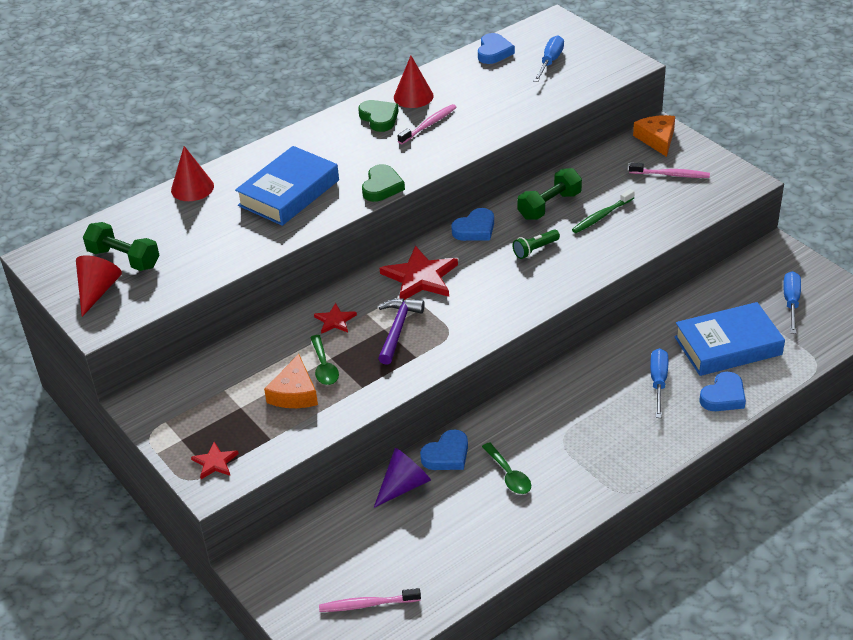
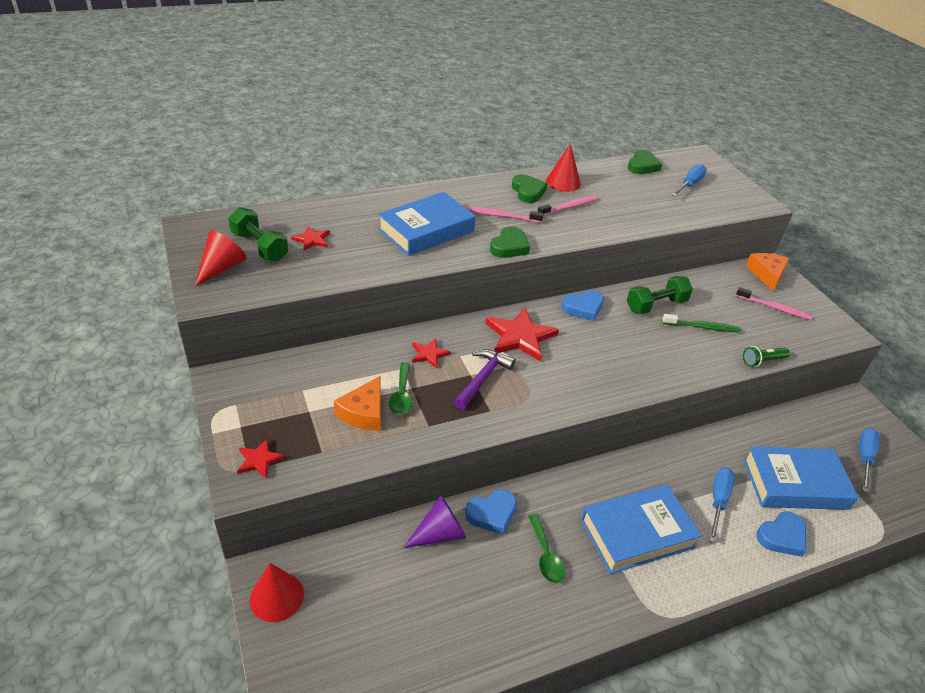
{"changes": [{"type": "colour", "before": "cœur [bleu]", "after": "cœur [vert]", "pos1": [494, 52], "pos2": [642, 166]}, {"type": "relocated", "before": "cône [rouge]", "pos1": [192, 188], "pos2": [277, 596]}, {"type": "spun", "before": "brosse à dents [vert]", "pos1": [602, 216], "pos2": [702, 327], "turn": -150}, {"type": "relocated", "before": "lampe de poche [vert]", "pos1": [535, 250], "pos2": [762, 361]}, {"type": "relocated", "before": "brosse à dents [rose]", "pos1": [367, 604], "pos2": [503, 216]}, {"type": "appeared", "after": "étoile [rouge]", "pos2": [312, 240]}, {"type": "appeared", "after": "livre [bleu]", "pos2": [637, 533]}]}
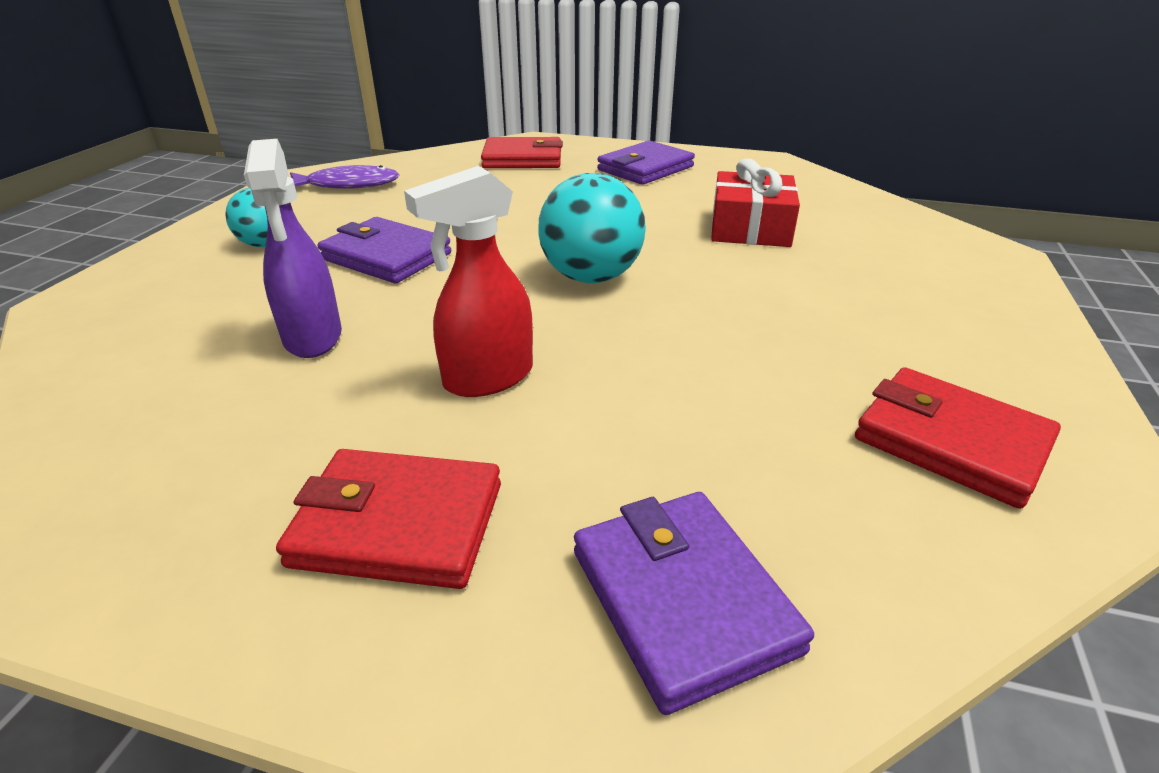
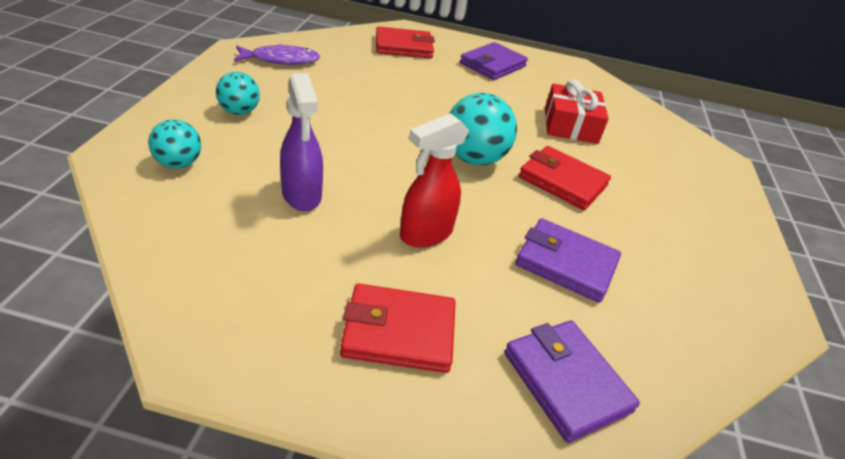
{"changes": [{"type": "relocated", "before": "portefeuille [violet]", "pos1": [386, 256], "pos2": [566, 264]}, {"type": "relocated", "before": "portefeuille [rouge]", "pos1": [950, 441], "pos2": [562, 181]}, {"type": "appeared", "after": "balle [turquoise]", "pos2": [178, 164]}]}
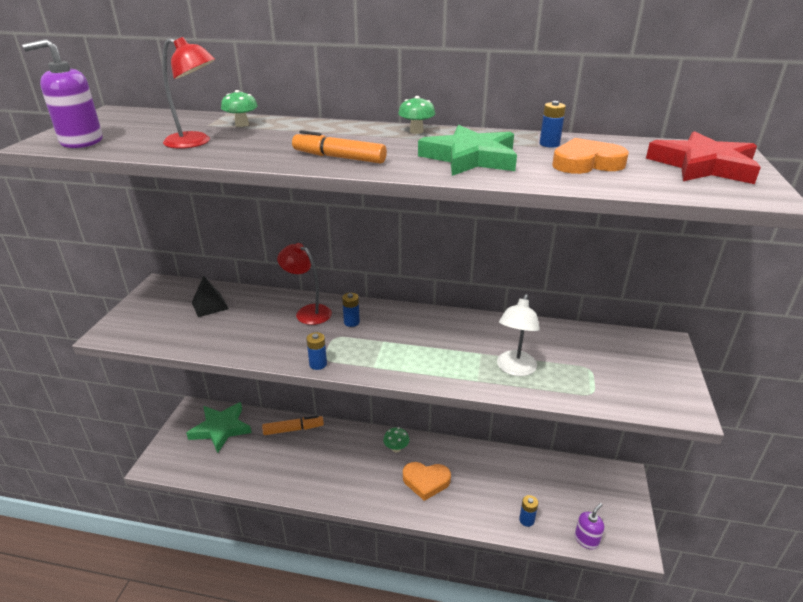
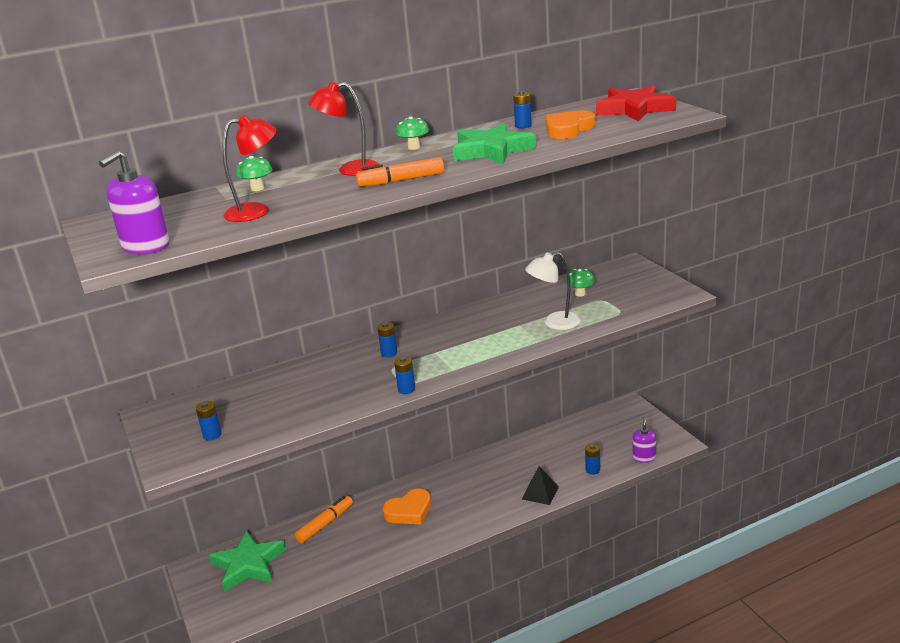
{"changes": [{"type": "relocated", "before": "lampe [rouge]", "pos1": [308, 312], "pos2": [350, 170]}, {"type": "relocated", "before": "pyramide [noir]", "pos1": [210, 305], "pos2": [540, 493]}, {"type": "spun", "before": "lampe [blanc]", "pos1": [514, 369], "pos2": [554, 323], "turn": 90}, {"type": "relocated", "before": "champignon [vert]", "pos1": [396, 448], "pos2": [580, 294]}, {"type": "relocated", "before": "cœur [orange]", "pos1": [426, 481], "pos2": [409, 511]}, {"type": "appeared", "after": "pile [bleu]", "pos2": [212, 435]}]}
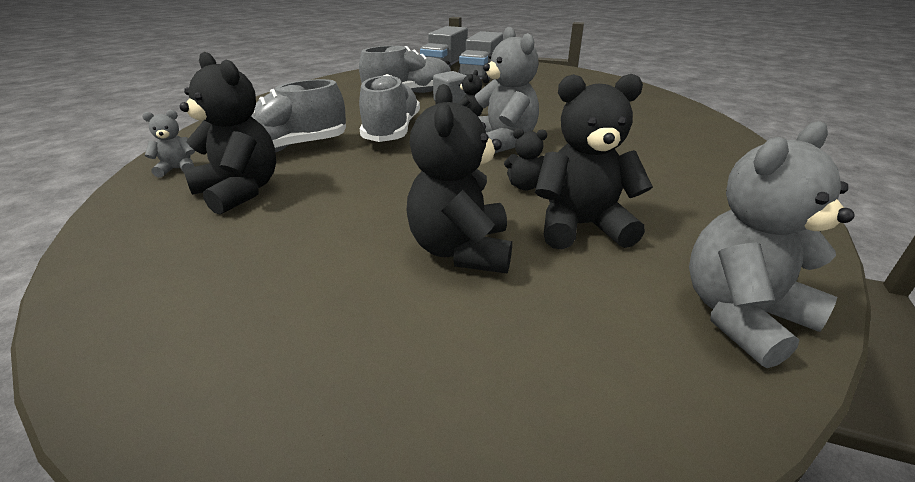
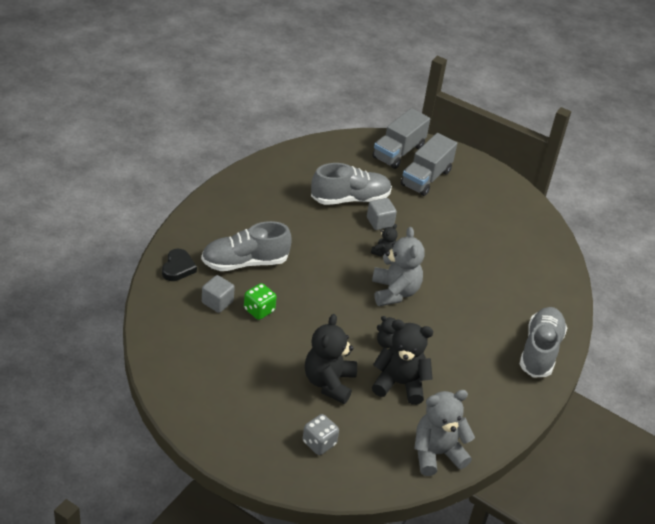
{"changes": [{"type": "exchanged", "before": "ours en peluche [noir]", "after": "cube [gris]", "pos1": [240, 191], "pos2": [217, 302]}, {"type": "relocated", "before": "chaussure [gris]", "pos1": [392, 131], "pos2": [540, 351]}, {"type": "exchanged", "before": "ours en peluche [gris]", "after": "cœur [noir]", "pos1": [178, 169], "pos2": [178, 268]}, {"type": "appeared", "after": "dé [vert]", "pos2": [259, 310]}, {"type": "appeared", "after": "dé [gris]", "pos2": [319, 443]}]}
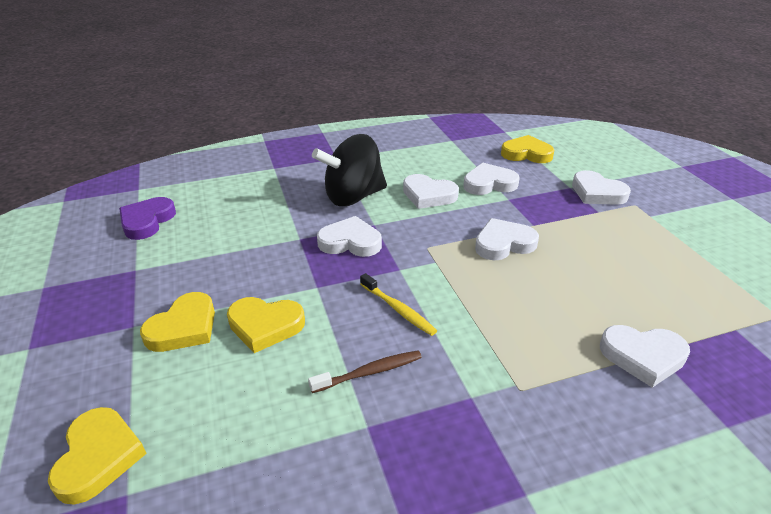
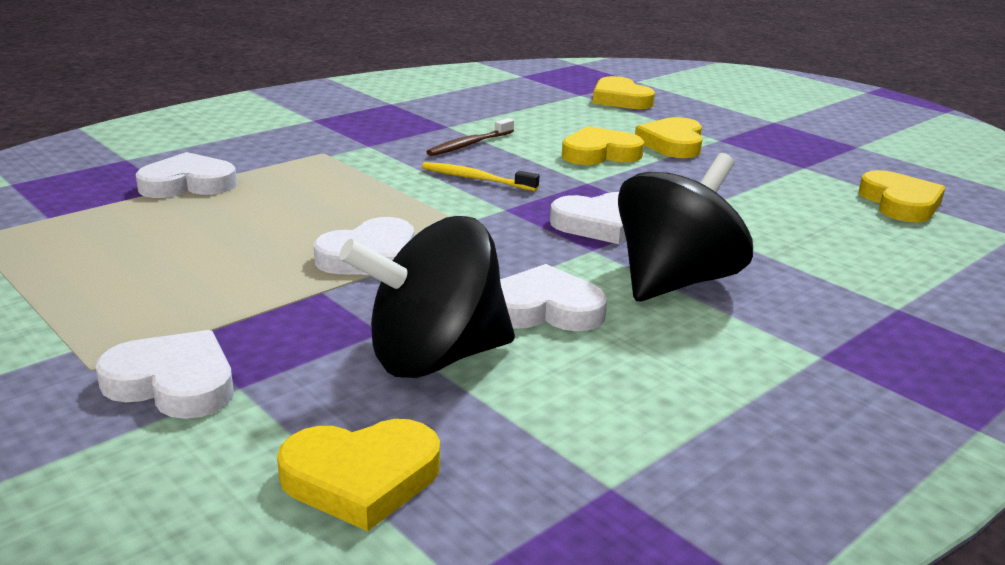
{"changes": [{"type": "exchanged", "before": "cœur [blanc]", "after": "toupie [noir]", "pos1": [489, 184], "pos2": [434, 358]}, {"type": "colour", "before": "cœur [violet]", "after": "cœur [jaune]", "pos1": [147, 221], "pos2": [900, 203]}]}
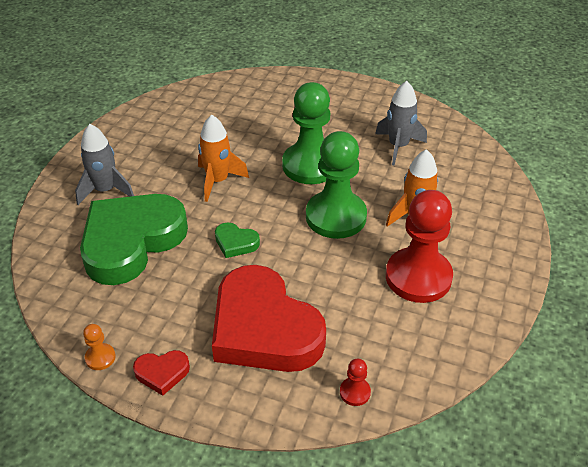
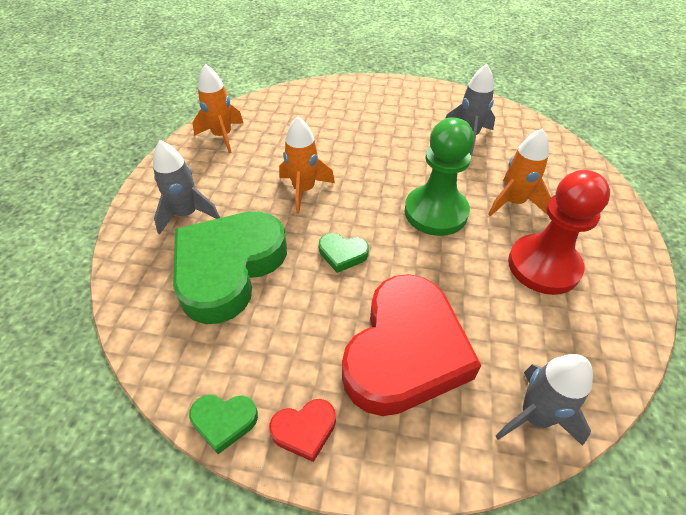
{"changes": [{"type": "missing", "before": "pion [vert]", "pos1": [310, 165]}, {"type": "spun", "before": "cœur [rouge]", "pos1": [264, 328], "pos2": [405, 351], "turn": -105}, {"type": "exchanged", "before": "pion [orange]", "after": "cœur [vert]", "pos1": [100, 357], "pos2": [224, 421]}, {"type": "exchanged", "before": "pion [rouge]", "after": "fusée [gris]", "pos1": [355, 392], "pos2": [534, 416]}, {"type": "appeared", "after": "fusée [orange]", "pos2": [222, 136]}]}
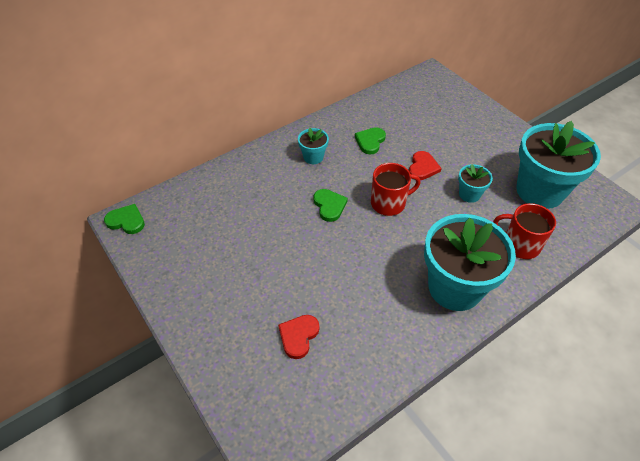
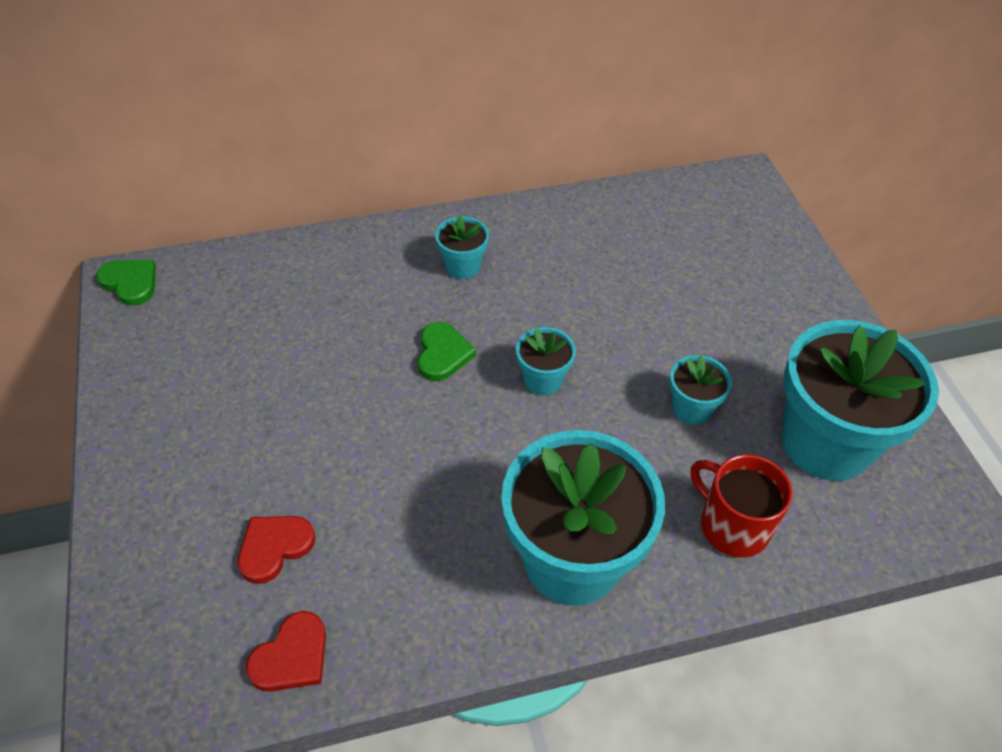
{"changes": [{"type": "missing", "before": "cœur [vert]", "pos1": [370, 141]}, {"type": "relocated", "before": "cœur [rouge]", "pos1": [422, 167], "pos2": [292, 656]}, {"type": "exchanged", "before": "tasse [rouge]", "after": "pot de fleurs [turquoise]", "pos1": [389, 203], "pos2": [543, 380]}]}
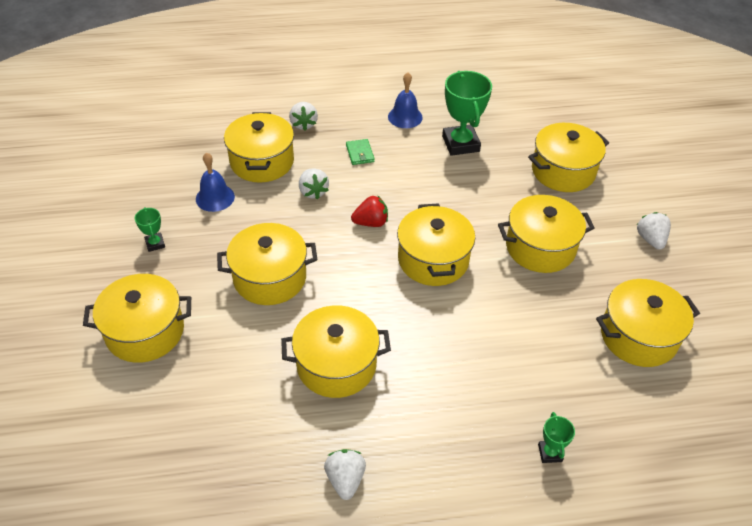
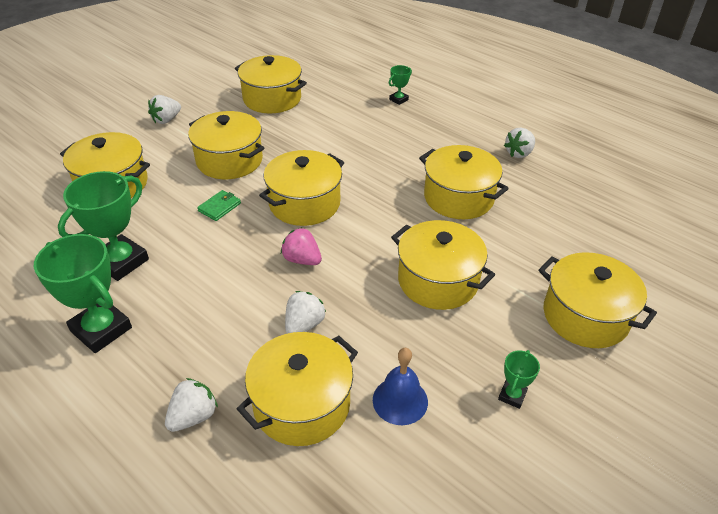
{"changes": [{"type": "exchanged", "before": "cloche [bleu]", "after": "trophée [vert]", "pos1": [405, 117], "pos2": [101, 329]}, {"type": "relocated", "before": "portefeuille [vert]", "pos1": [360, 153], "pos2": [219, 207]}, {"type": "colour", "before": "fraise [rouge]", "after": "fraise [rose]", "pos1": [371, 222], "pos2": [302, 259]}]}
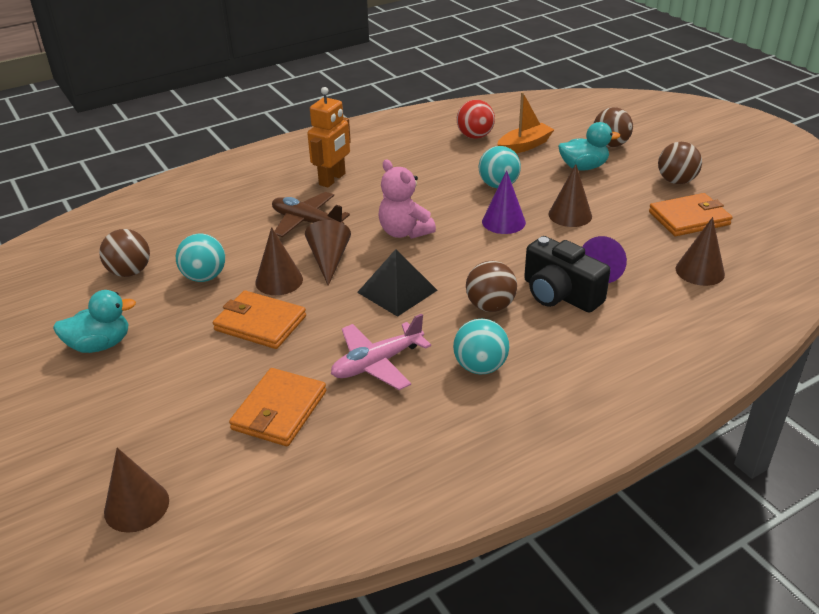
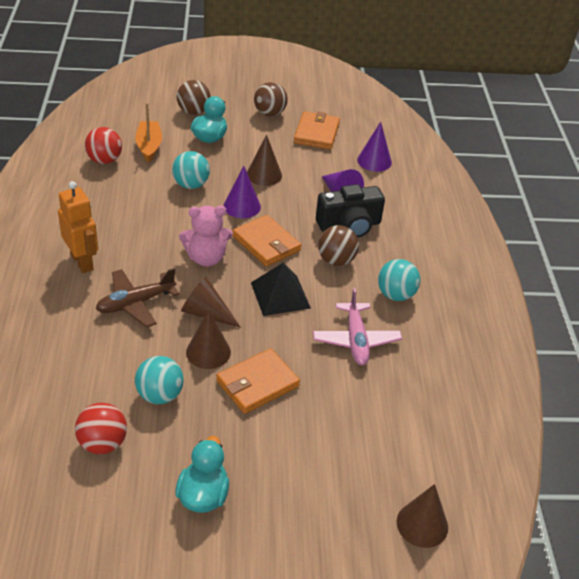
{"changes": [{"type": "colour", "before": "cône [marron]", "after": "cône [violet]", "pos1": [700, 271], "pos2": [374, 161]}, {"type": "colour", "before": "balle [marron]", "after": "balle [rouge]", "pos1": [130, 272], "pos2": [103, 444]}, {"type": "relocated", "before": "portefeuille [orange]", "pos1": [279, 410], "pos2": [266, 243]}]}
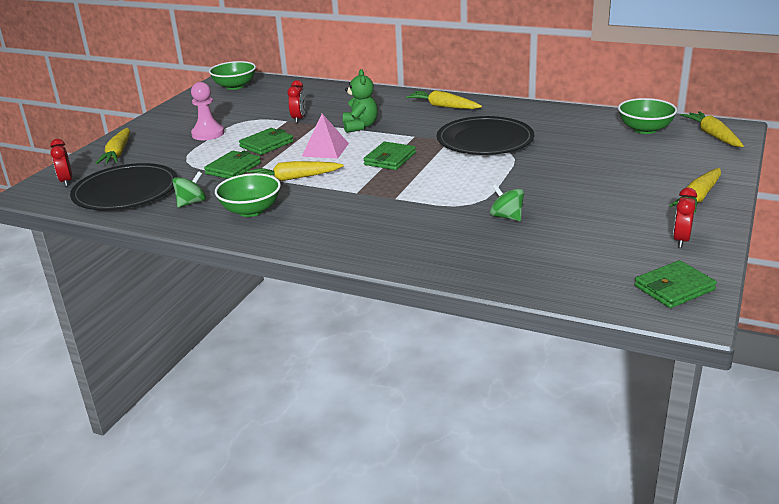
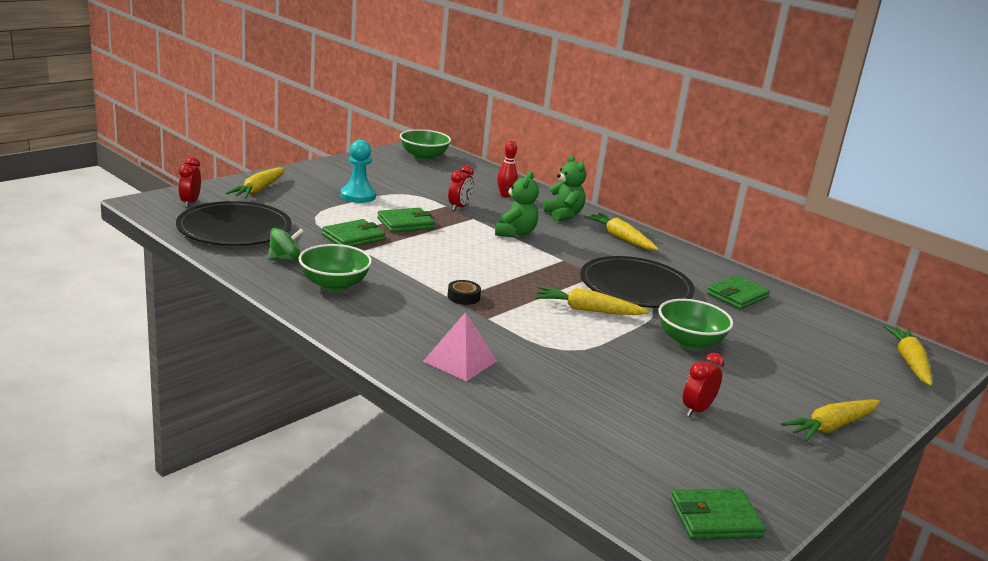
{"changes": [{"type": "colour", "before": "pion [rose]", "after": "pion [turquoise]", "pos1": [208, 134], "pos2": [358, 196]}, {"type": "relocated", "before": "bol [vert]", "pos1": [645, 129], "pos2": [690, 341]}, {"type": "relocated", "before": "pyramide [rose]", "pos1": [325, 149], "pos2": [460, 361]}, {"type": "relocated", "before": "portefeuille [vert]", "pos1": [390, 159], "pos2": [737, 296]}, {"type": "relocated", "before": "carotte [jaune]", "pos1": [293, 178], "pos2": [588, 310]}, {"type": "missing", "before": "toupie [vert]", "pos1": [506, 217]}, {"type": "relocated", "before": "réveil [rouge]", "pos1": [681, 240], "pos2": [697, 410]}, {"type": "appeared", "after": "quille [rouge]", "pos2": [505, 195]}, {"type": "appeared", "after": "ours en peluche [vert]", "pos2": [563, 215]}, {"type": "appeared", "after": "ruban adhésif [noir]", "pos2": [463, 297]}]}
